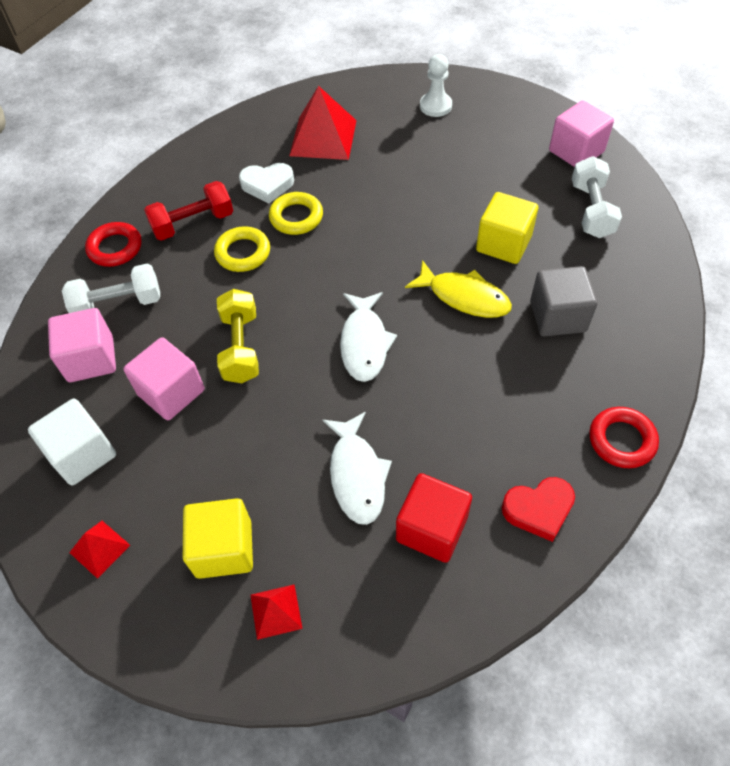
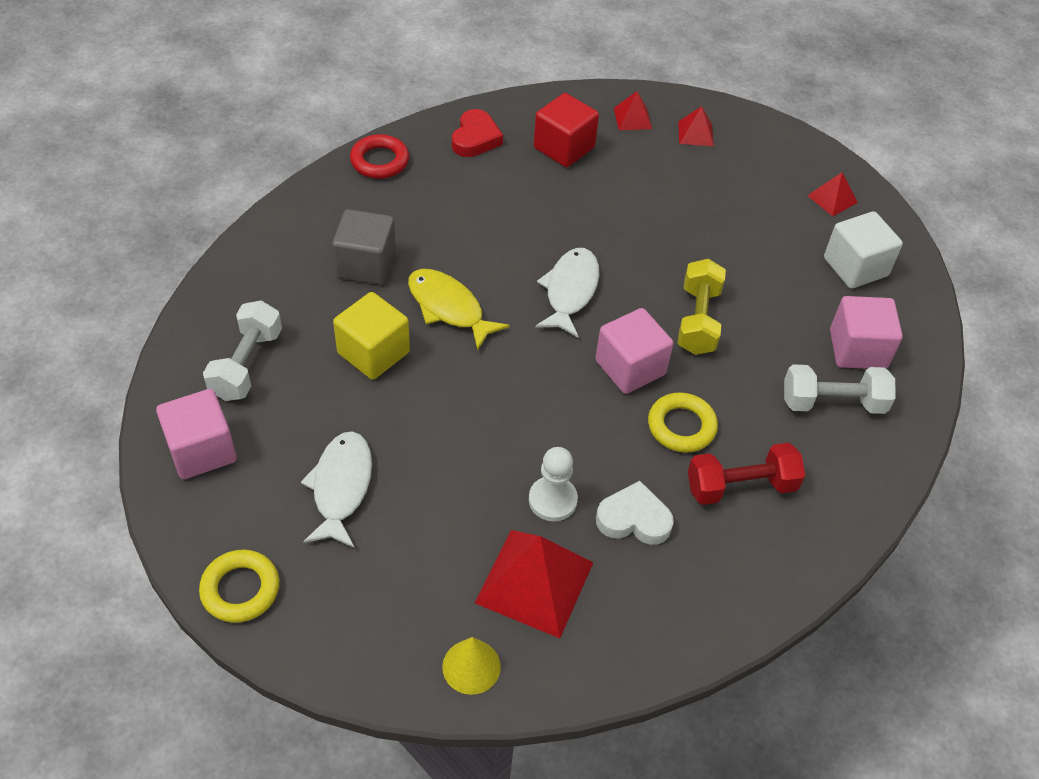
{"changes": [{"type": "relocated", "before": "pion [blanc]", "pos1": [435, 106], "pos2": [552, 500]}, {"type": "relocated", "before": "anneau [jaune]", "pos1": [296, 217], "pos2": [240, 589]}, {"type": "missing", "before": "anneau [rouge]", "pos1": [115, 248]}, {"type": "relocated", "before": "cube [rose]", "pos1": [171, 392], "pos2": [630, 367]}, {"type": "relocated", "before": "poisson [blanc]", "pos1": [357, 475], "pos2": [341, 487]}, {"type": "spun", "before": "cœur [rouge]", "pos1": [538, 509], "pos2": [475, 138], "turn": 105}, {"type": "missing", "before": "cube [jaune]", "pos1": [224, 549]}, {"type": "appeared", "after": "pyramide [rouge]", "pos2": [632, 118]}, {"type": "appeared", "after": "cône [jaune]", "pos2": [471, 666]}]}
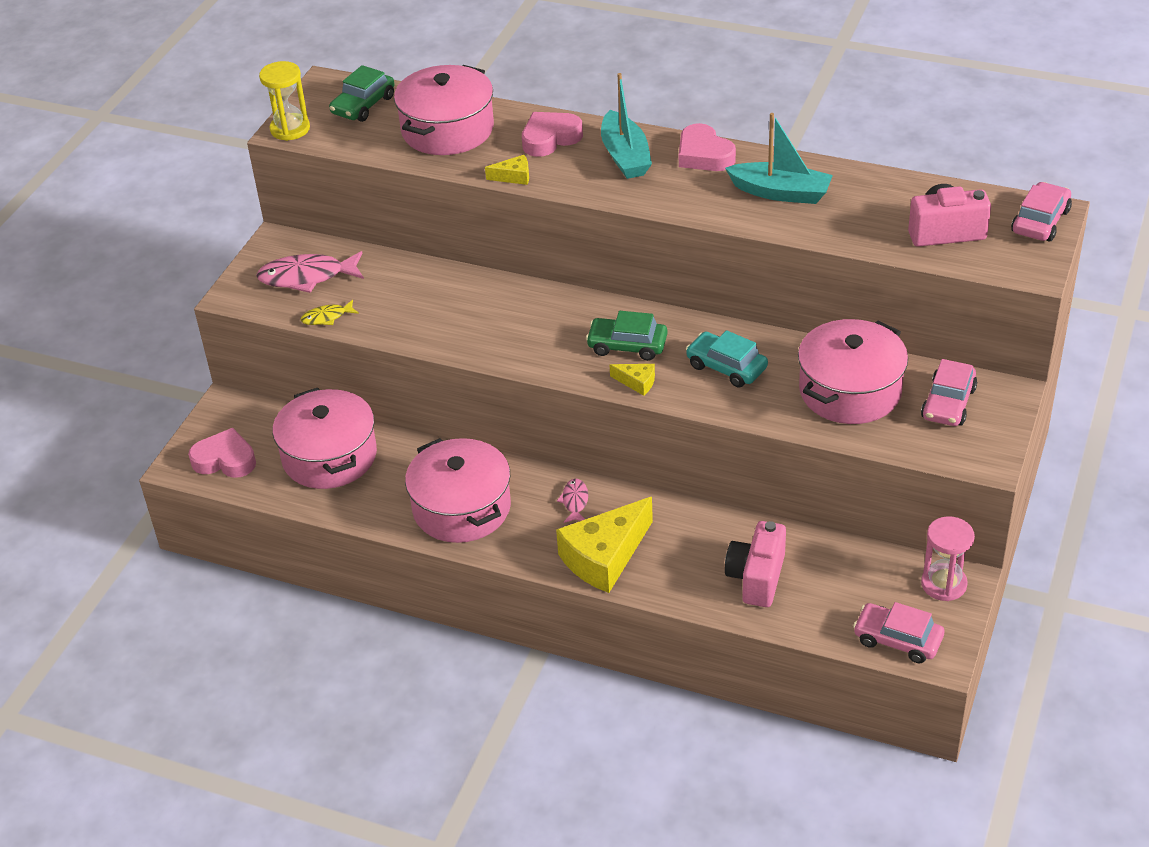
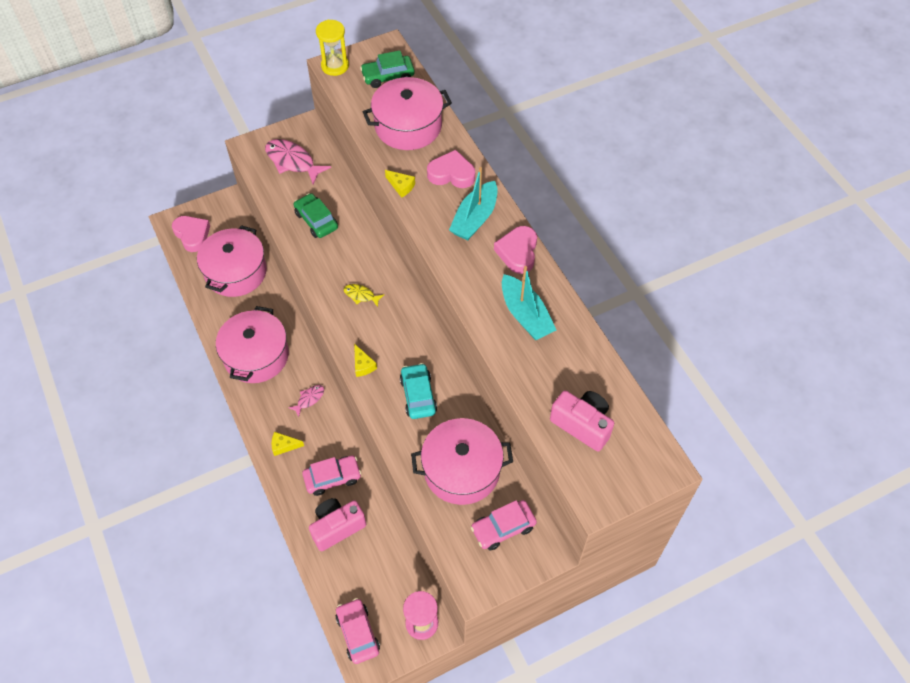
{"changes": [{"type": "relocated", "before": "voiture [rose]", "pos1": [1040, 221], "pos2": [332, 478]}, {"type": "relocated", "before": "poisson [jaune]", "pos1": [327, 317], "pos2": [361, 295]}, {"type": "relocated", "before": "voiture [vert]", "pos1": [627, 346], "pos2": [316, 220]}, {"type": "size", "before": "fromage [jaune]", "pos1": [604, 557], "pos2": [284, 446], "scale": 0.44}]}
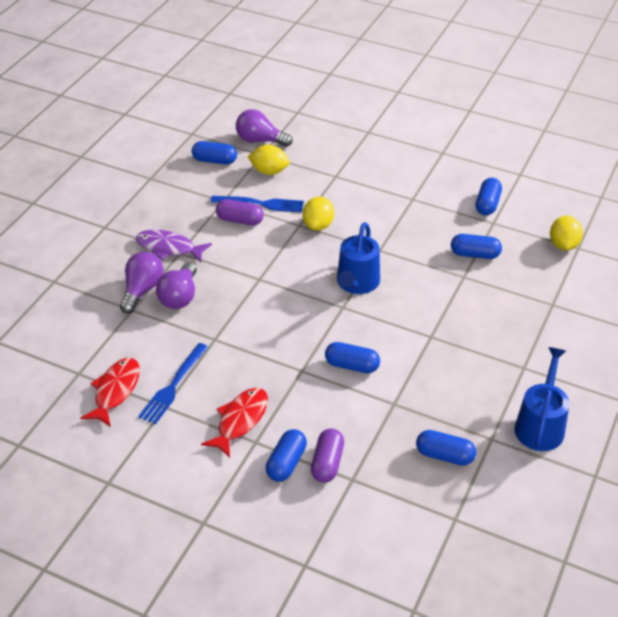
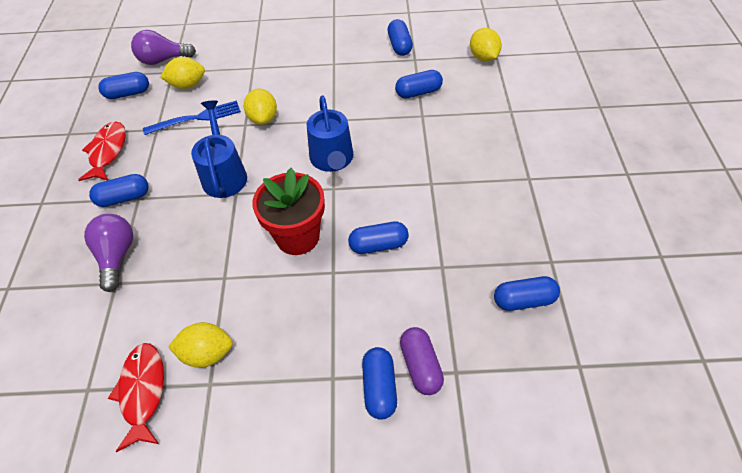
{"changes": [{"type": "missing", "before": "gélule [violet]", "pos1": [240, 220]}, {"type": "exchanged", "before": "poisson [violet]", "after": "gélule [bleu]", "pos1": [169, 248], "pos2": [124, 198]}, {"type": "missing", "before": "ampoule [violet]", "pos1": [179, 297]}, {"type": "exchanged", "before": "fourchette [bleu]", "after": "citron [jaune]", "pos1": [173, 386], "pos2": [207, 353]}, {"type": "relocated", "before": "arrosoir [bleu]", "pos1": [540, 425], "pos2": [224, 175]}, {"type": "relocated", "before": "poisson [rouge]", "pos1": [240, 420], "pos2": [107, 152]}, {"type": "appeared", "after": "pot de fleurs [rouge]", "pos2": [297, 237]}]}
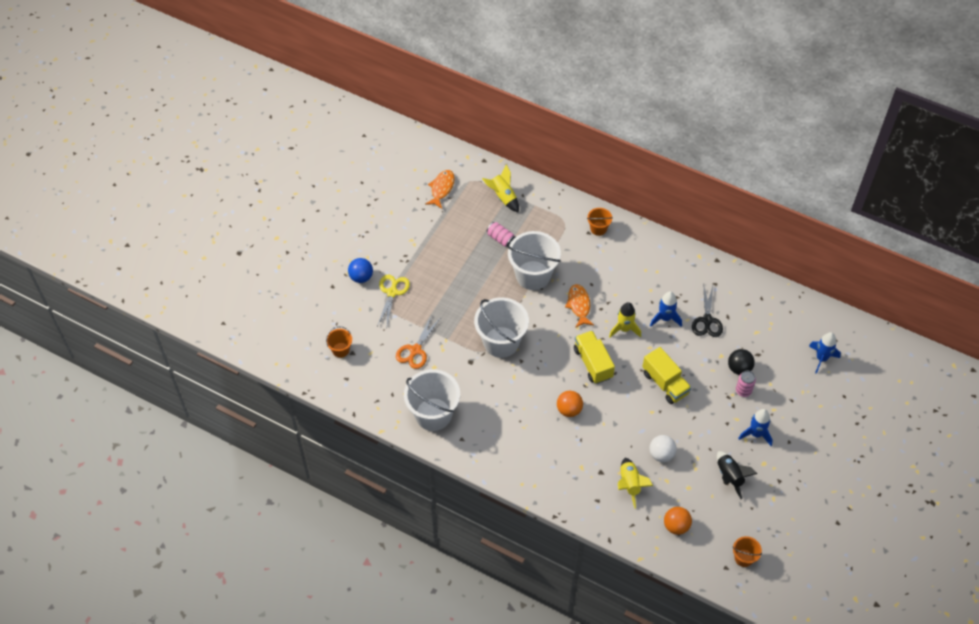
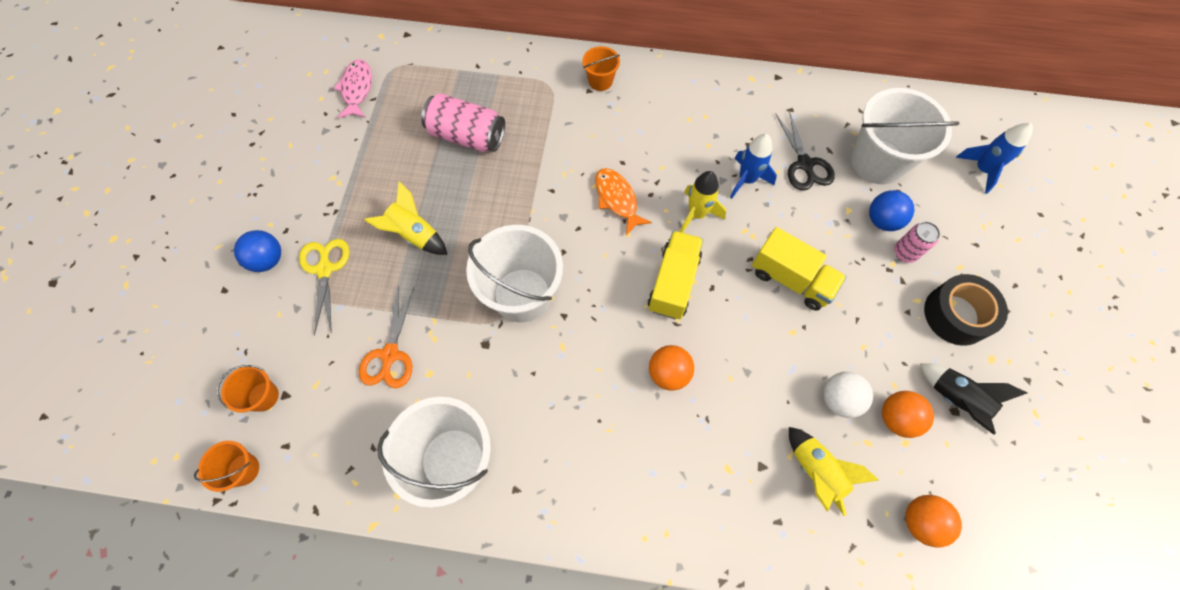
{"changes": [{"type": "relocated", "before": "fusée [jaune]", "pos1": [503, 197], "pos2": [414, 234]}, {"type": "colour", "before": "poisson [orange]", "after": "poisson [rose]", "pos1": [441, 188], "pos2": [357, 89]}, {"type": "size", "before": "canette [rose]", "pos1": [500, 239], "pos2": [467, 136], "scale": 1.73}, {"type": "relocated", "before": "seau [blanc]", "pos1": [533, 275], "pos2": [877, 161]}, {"type": "spun", "before": "camion [jaune]", "pos1": [593, 363], "pos2": [673, 283], "turn": 60}, {"type": "colour", "before": "balle [noir]", "after": "balle [bleu]", "pos1": [739, 368], "pos2": [882, 220]}, {"type": "exchanged", "before": "fusée [bleu]", "after": "ruban adhésif [noir]", "pos1": [756, 434], "pos2": [956, 315]}, {"type": "relocated", "before": "seau [orange]", "pos1": [743, 558], "pos2": [243, 469]}, {"type": "appeared", "after": "balle [orange]", "pos2": [896, 418]}]}
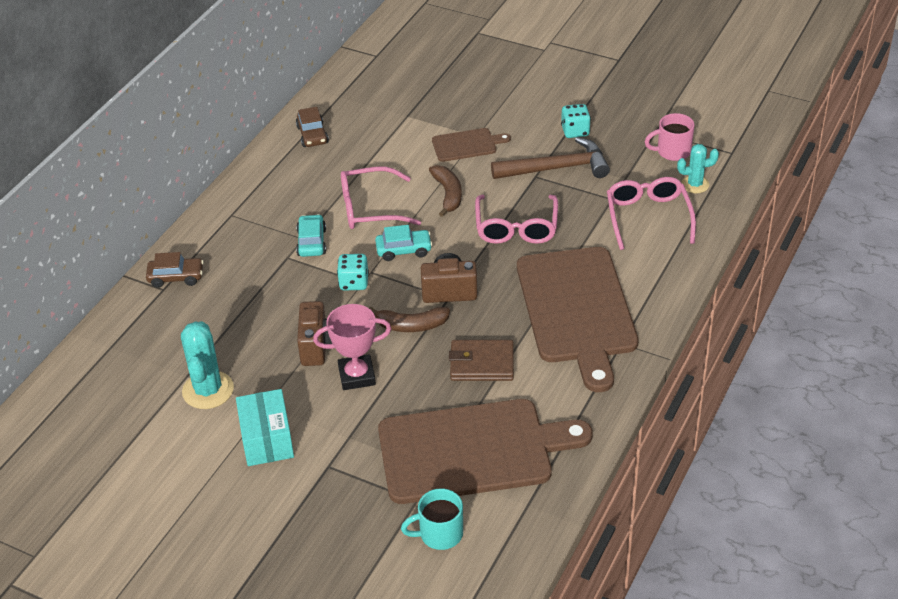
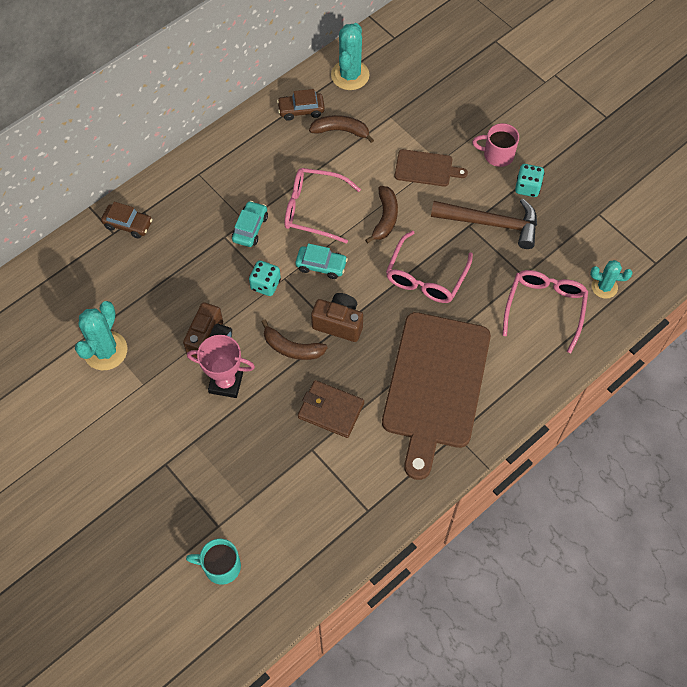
{"changes": [{"type": "spun", "before": "voiture [marron]", "pos1": [312, 135], "pos2": [301, 110], "turn": 75}, {"type": "relocated", "before": "tasse [rose]", "pos1": [672, 151], "pos2": [497, 155]}, {"type": "missing", "before": "boîte [turquoise]", "pos1": [267, 440]}, {"type": "missing", "before": "planche à découper [marron]", "pos1": [472, 450]}, {"type": "appeared", "after": "cactus [turquoise]", "pos2": [350, 75]}, {"type": "appeared", "after": "banane [marron]", "pos2": [341, 131]}]}
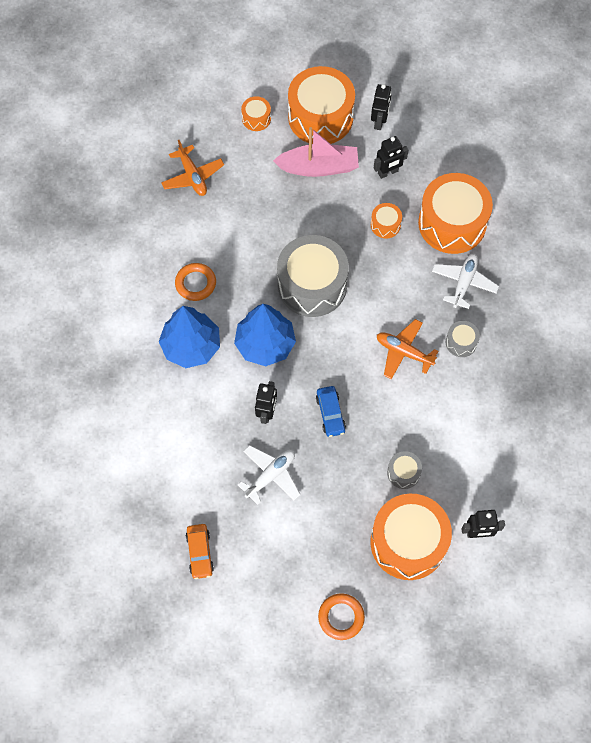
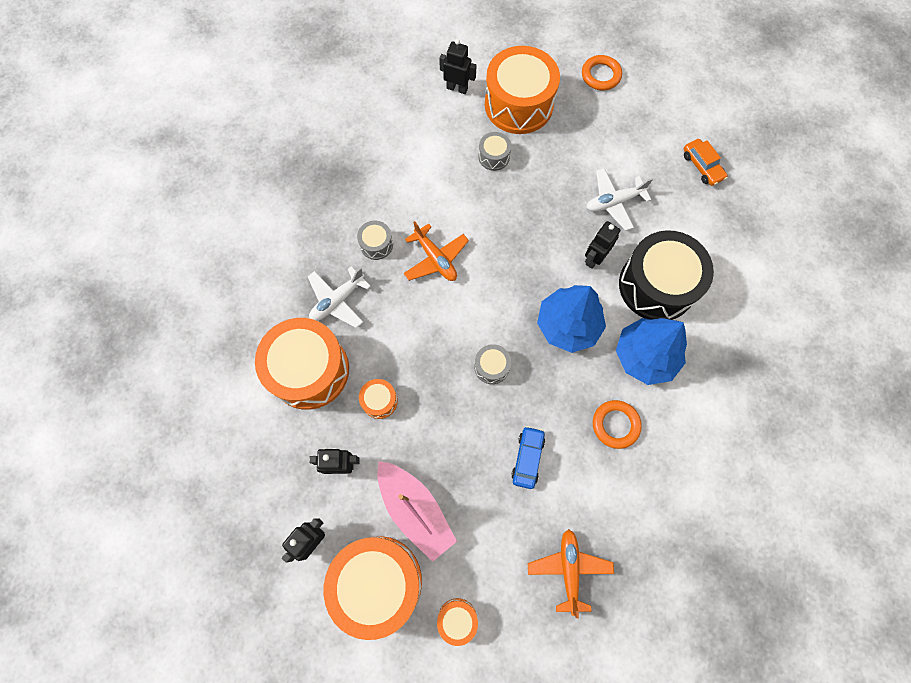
{"changes": [{"type": "spun", "before": "bateau [rose]", "pos1": [318, 167], "pos2": [415, 510], "turn": -150}, {"type": "size", "before": "tambour [gris]", "pos1": [312, 285], "pos2": [491, 367], "scale": 0.44}, {"type": "relocated", "before": "voiture [bleu]", "pos1": [330, 414], "pos2": [527, 458]}, {"type": "spun", "before": "voiture [orange]", "pos1": [200, 553], "pos2": [702, 166], "turn": 135}, {"type": "appeared", "after": "tambour [noir]", "pos2": [656, 285]}]}
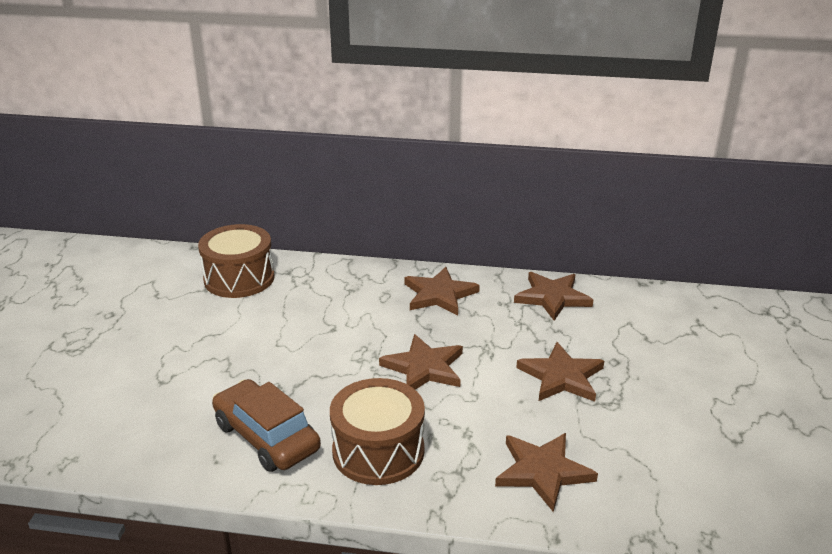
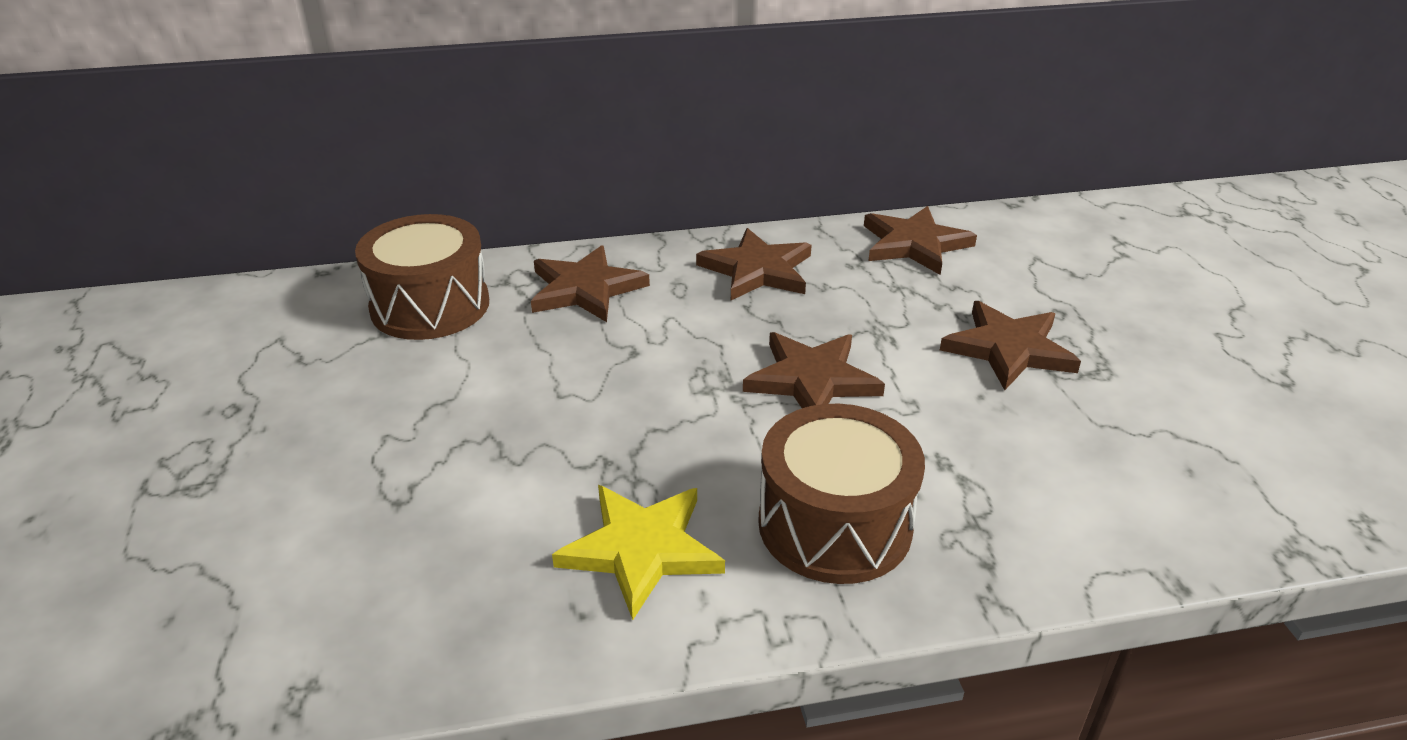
{"changes": [{"type": "exchanged", "before": "voiture [marron]", "after": "étoile [jaune]", "pos1": [266, 437], "pos2": [641, 549]}, {"type": "relocated", "before": "étoile [marron]", "pos1": [543, 471], "pos2": [585, 289]}]}
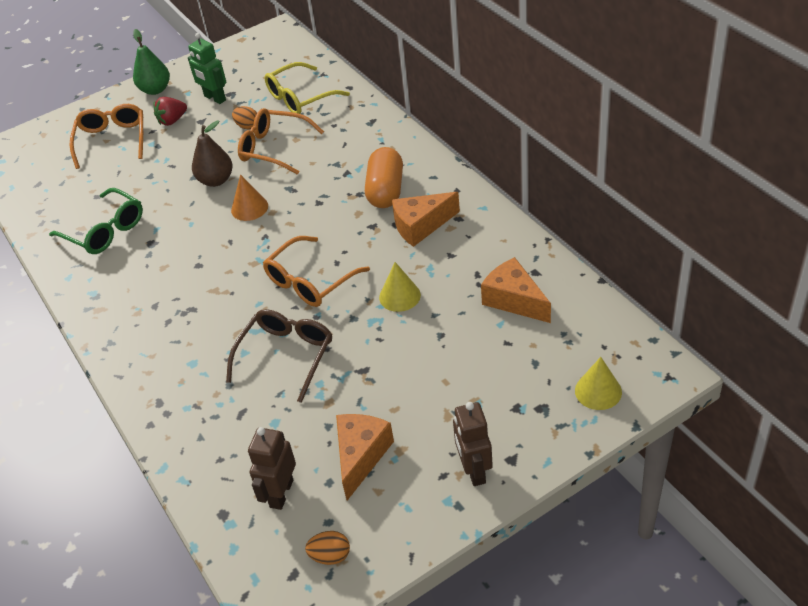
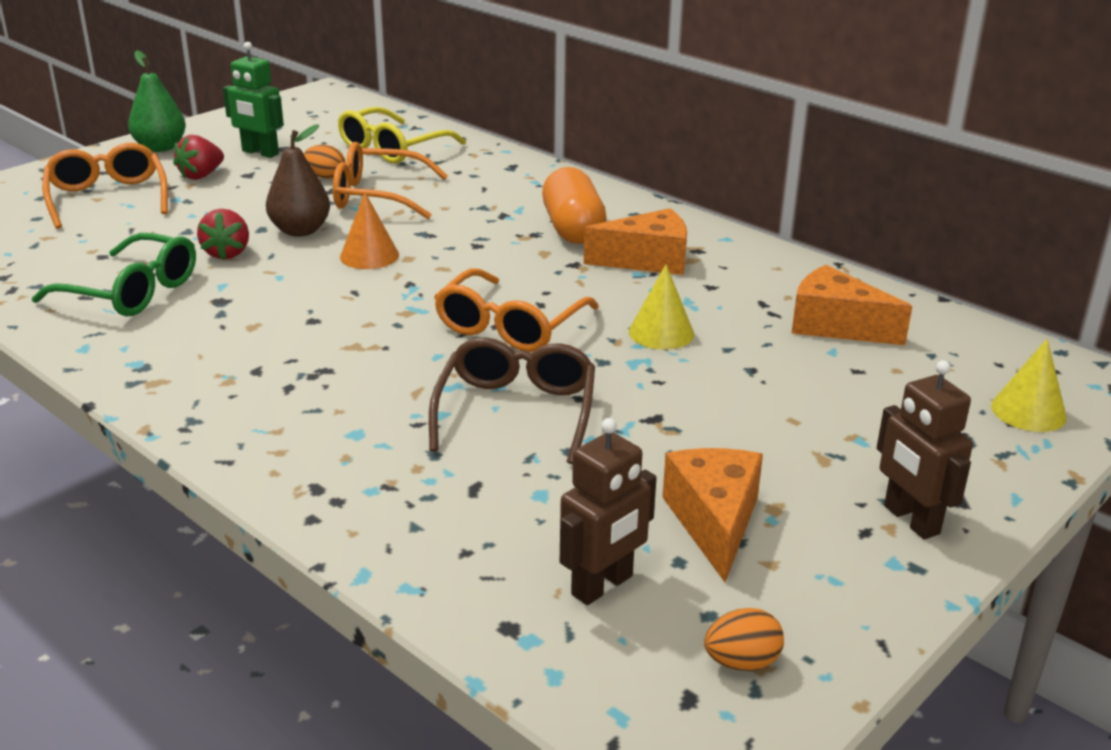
{"changes": [{"type": "spun", "before": "fromage [orange]", "pos1": [421, 226], "pos2": [647, 260], "turn": -150}, {"type": "spun", "before": "robot [marron]", "pos1": [281, 493], "pos2": [602, 586], "turn": -135}, {"type": "appeared", "after": "fraise [rouge]", "pos2": [227, 253]}]}
